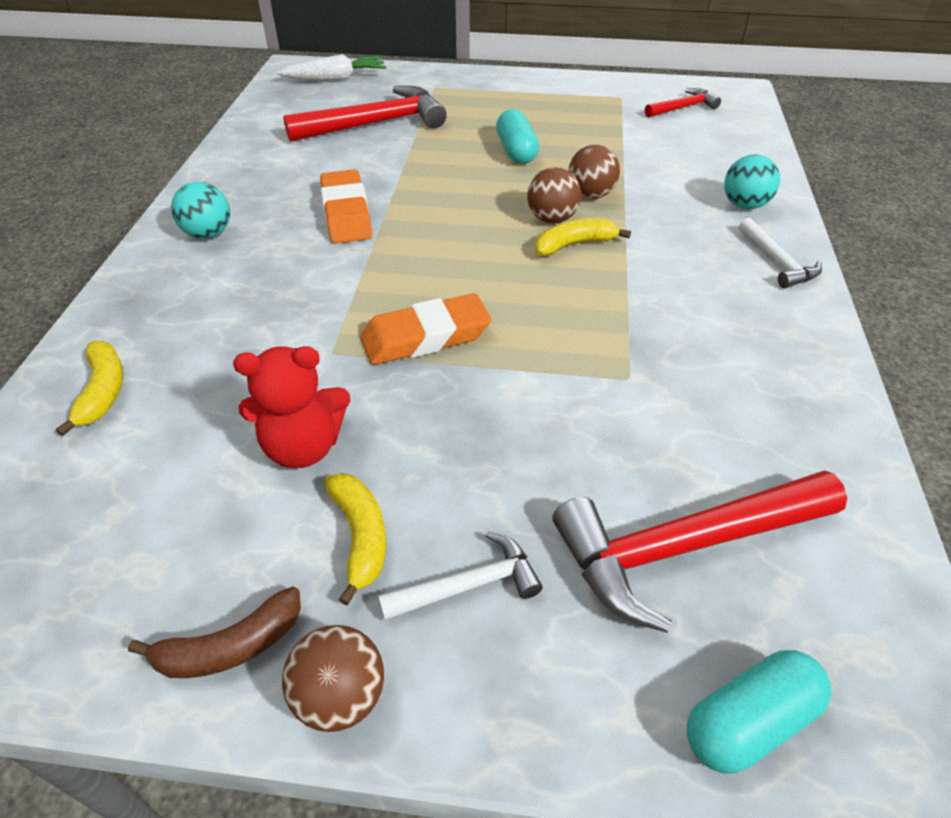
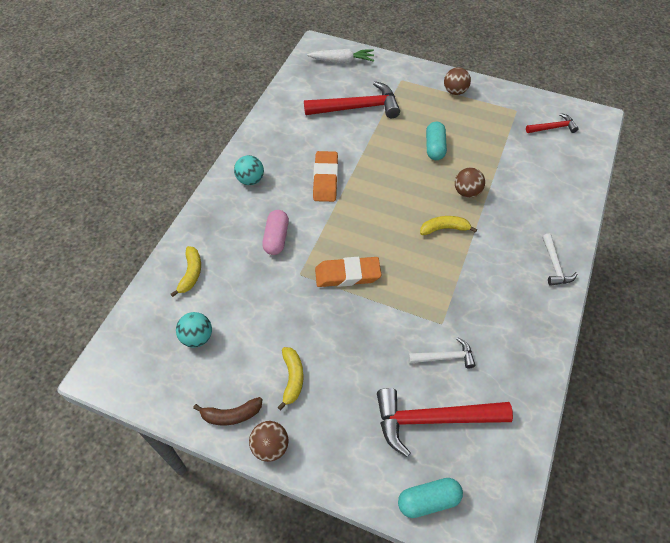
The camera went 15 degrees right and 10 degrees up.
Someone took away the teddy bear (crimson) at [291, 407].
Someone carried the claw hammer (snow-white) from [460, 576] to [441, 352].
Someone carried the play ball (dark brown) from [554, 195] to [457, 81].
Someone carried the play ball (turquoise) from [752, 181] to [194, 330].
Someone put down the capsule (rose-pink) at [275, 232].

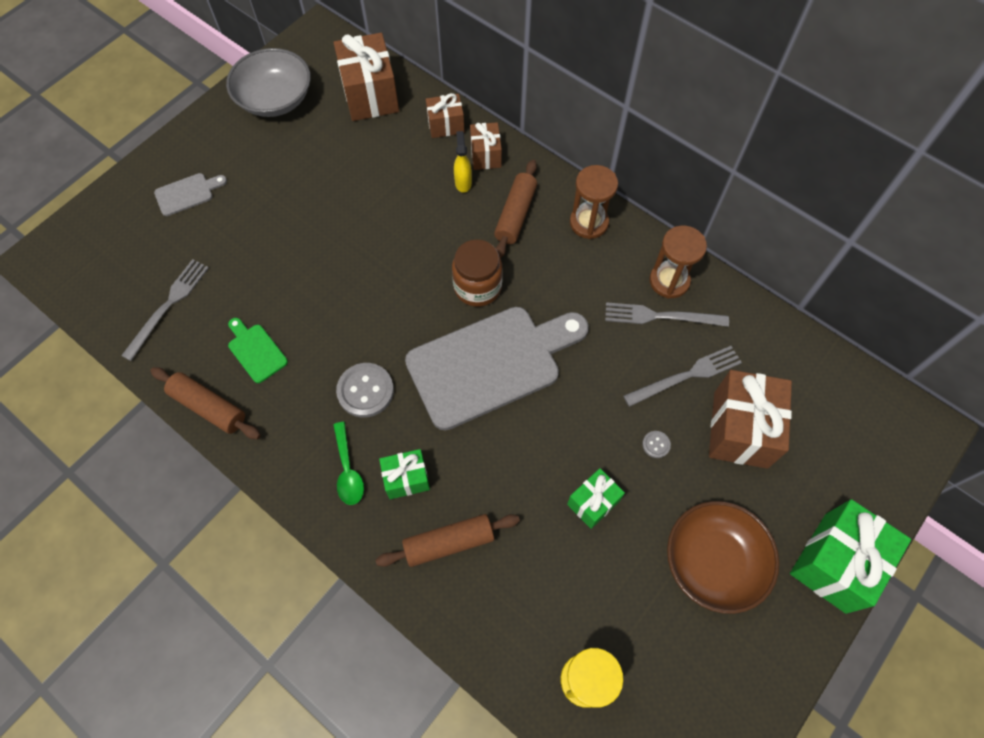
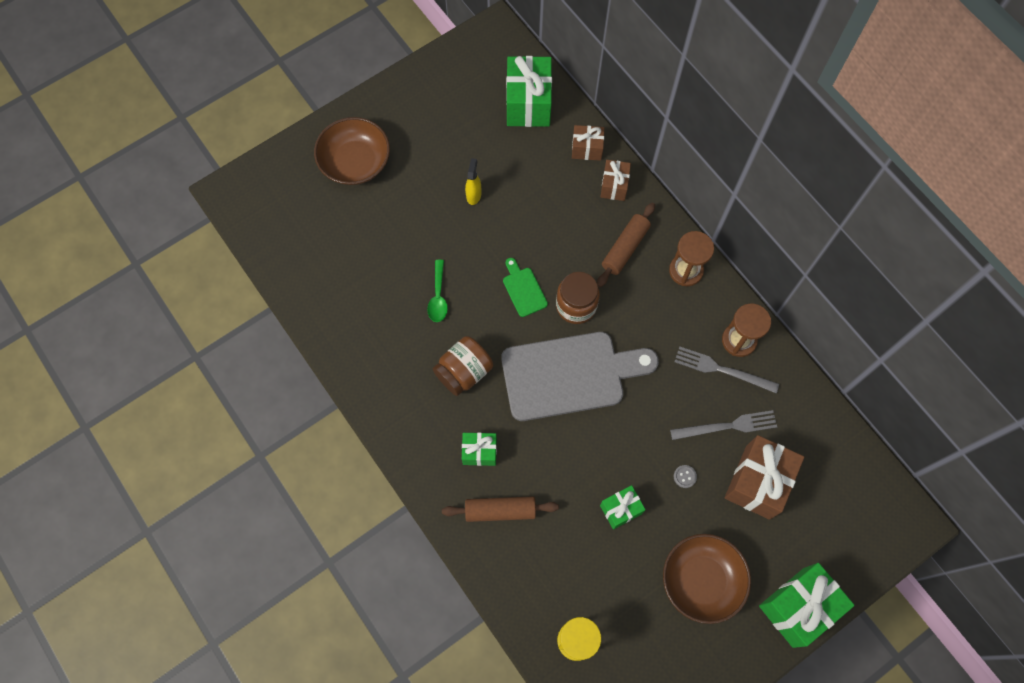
The camera went 15 degrees right and 5 degrees up.
Someone took away the fork (grey) at [165, 310].
Someone took away the dough roller (dark brown) at [205, 403].
Someone swapped the cutting board (grey) at [190, 194] for the deep dish (dark brown) at [352, 151].
Someone took away the deep dish (grey) at [268, 82].
Someone carried the cutting board (emerald) from [258, 350] to [525, 287].
Someone carried the spoon (emerald) from [348, 463] to [437, 291].
Someone repainted the present (dark brown) at [366, 77], which became the present (emerald) at [529, 91].
Someone swapped the sewing button (grey) at [365, 390] for the jam jar (dark brown) at [463, 366].
Someone carried the spray cleaner (bright yellow) from [463, 162] to [473, 181].

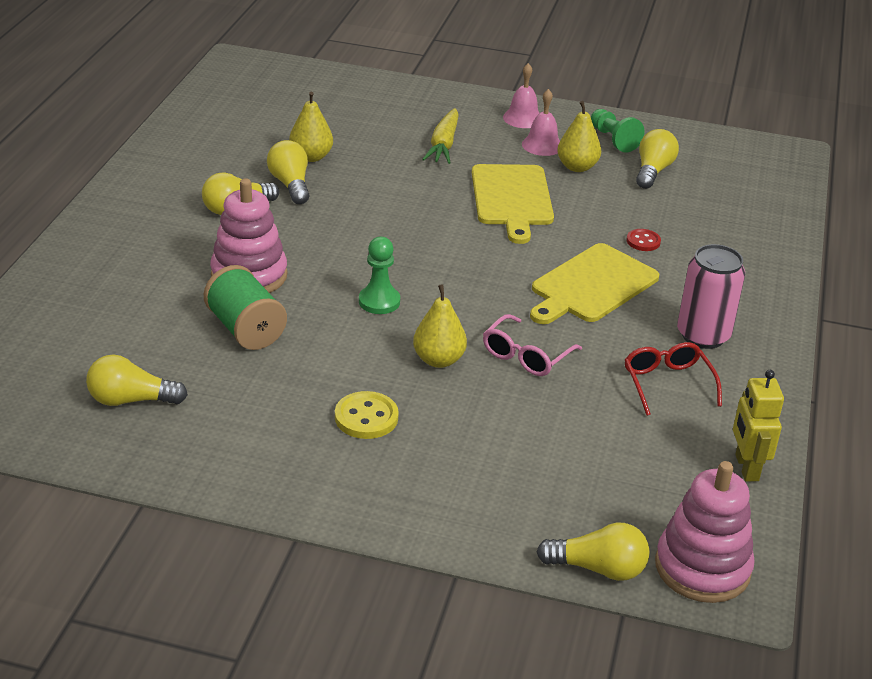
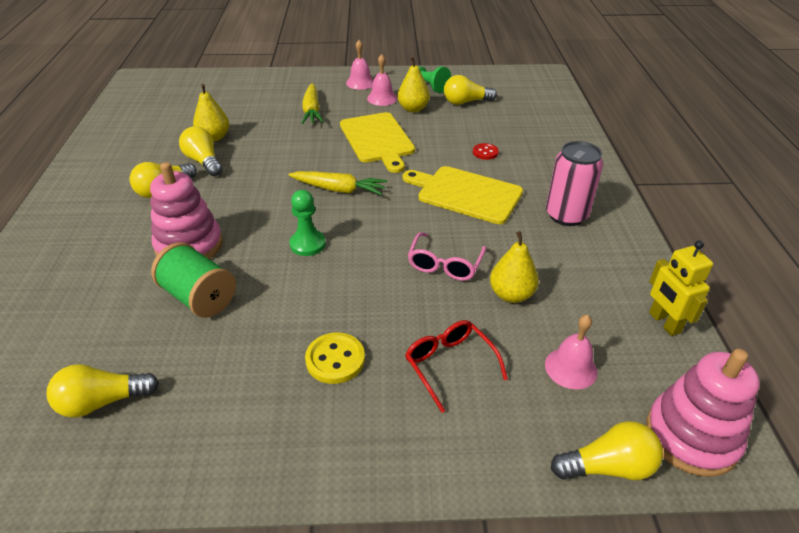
The camera went 15 degrees left and 5 degrees up.
Someone carried the pear fruit (bright yellow) from [440, 326] to [514, 267].
Someone rotated the cutting board (bright yellow) at [594, 283] by 90 degrees clockwise.
Someone carried the glasses (crimson) from [673, 379] to [456, 366].
Someone rotated the lightbulb (bright yellow) at [657, 159] by 105 degrees counterclockwise.
Someone put down the toy carrot (bright yellow) at [337, 183].
Someone put down the school bell (rose-pink) at [571, 352].

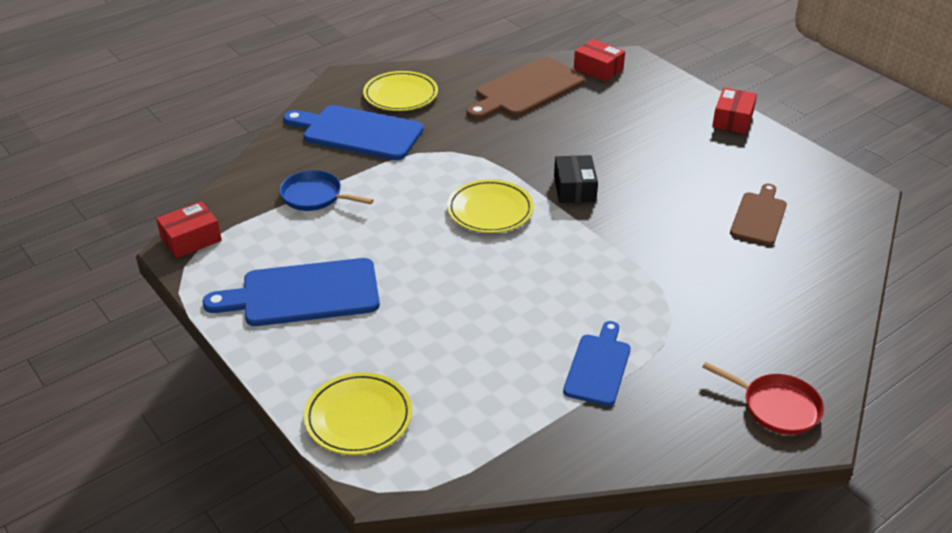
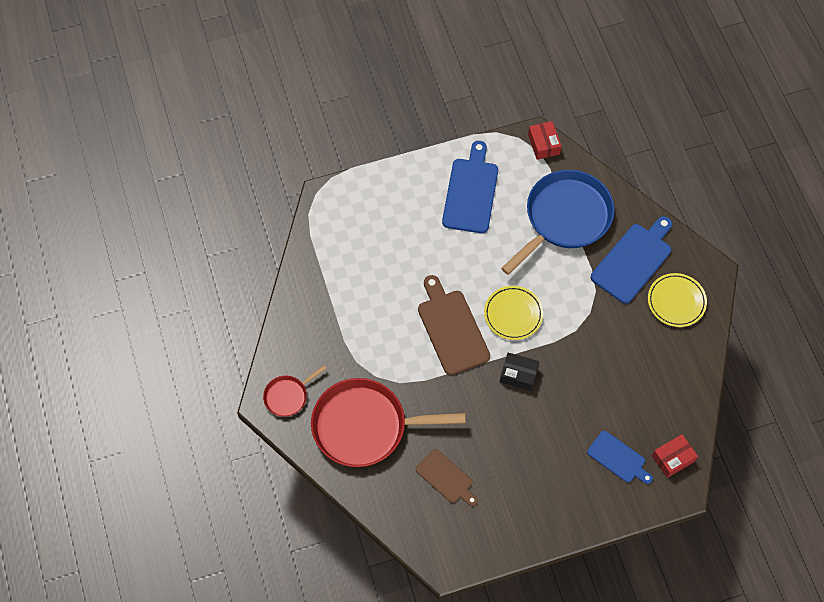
The camera went 110 degrees right and 25 degrees up.
Someone scaled the pan (cobalt) at [327, 190] by 2.13.
Someone took away the plate (bright yellow) at [358, 413].
Someone carried the cutting board (dark brown) from [525, 88] to [454, 325].
Someone carried the cutting board (cobalt) from [597, 363] to [620, 457].
Someone took away the box (crimson) at [734, 111].
Someone put down the pan (crimson) at [388, 422].

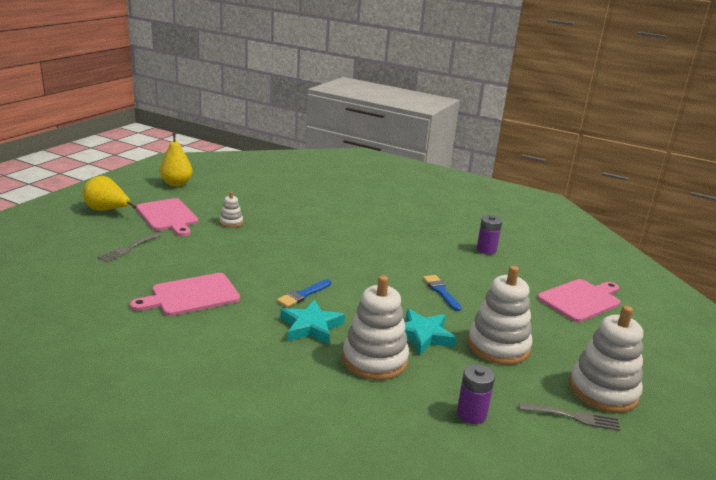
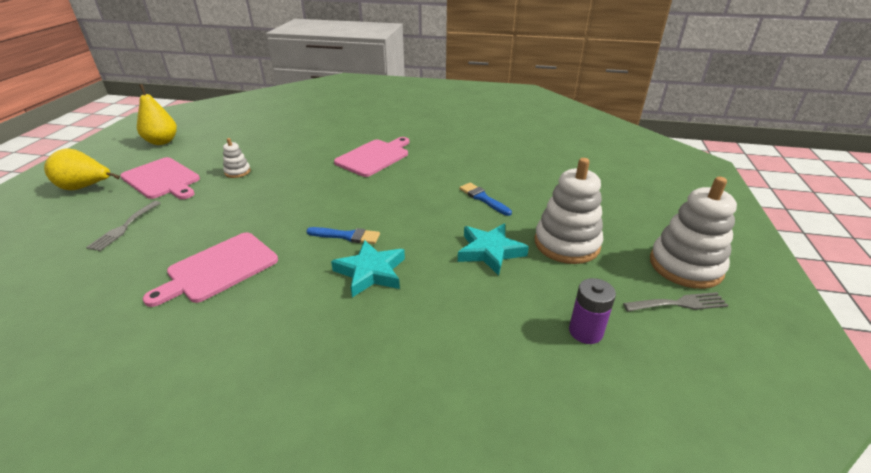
The camera went 15 degrees left and 10 degrees up.
Someone rotated the brush (cobalt) at [304, 293] by 105 degrees counterclockwise.
Someone took away the stacking toy (snow-white) at [375, 327].
Someone took away the AA battery (violet) at [489, 235].
Someone carried the cutting board (rose-pink) from [579, 300] to [371, 157].

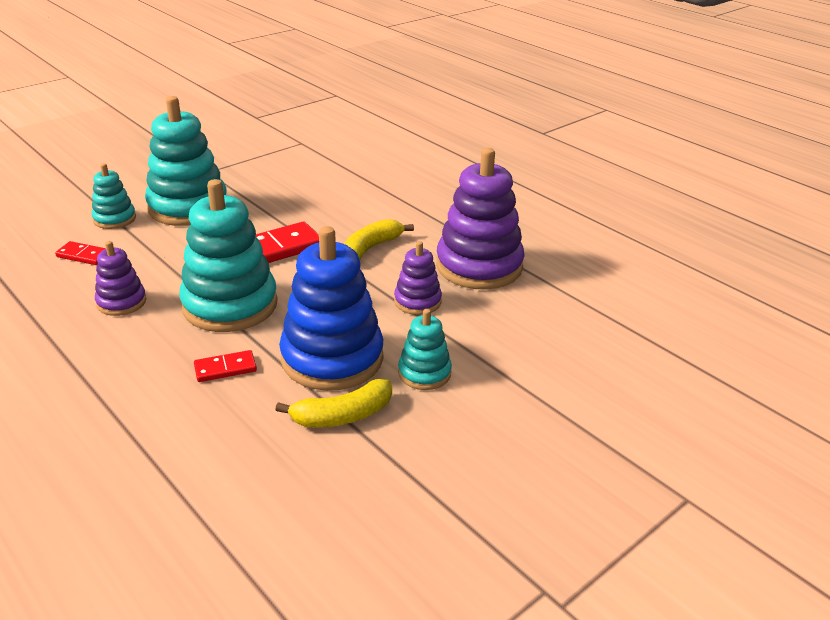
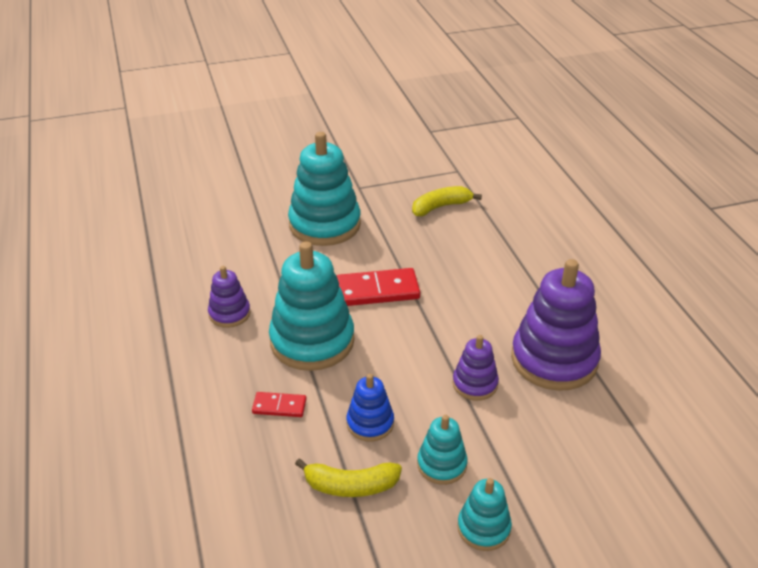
The camera went 25 degrees right and 5 degrees up.
Someone took away the domino tile (crimson) at [80, 253].
Someone carried the stacking toy (turquoise) from [113, 196] to [484, 514].
Someone scaled the stacking toy (cobalt) at [331, 308] by 0.51.
Someone carried the banana fruit (bright yellow) from [379, 239] to [447, 201].

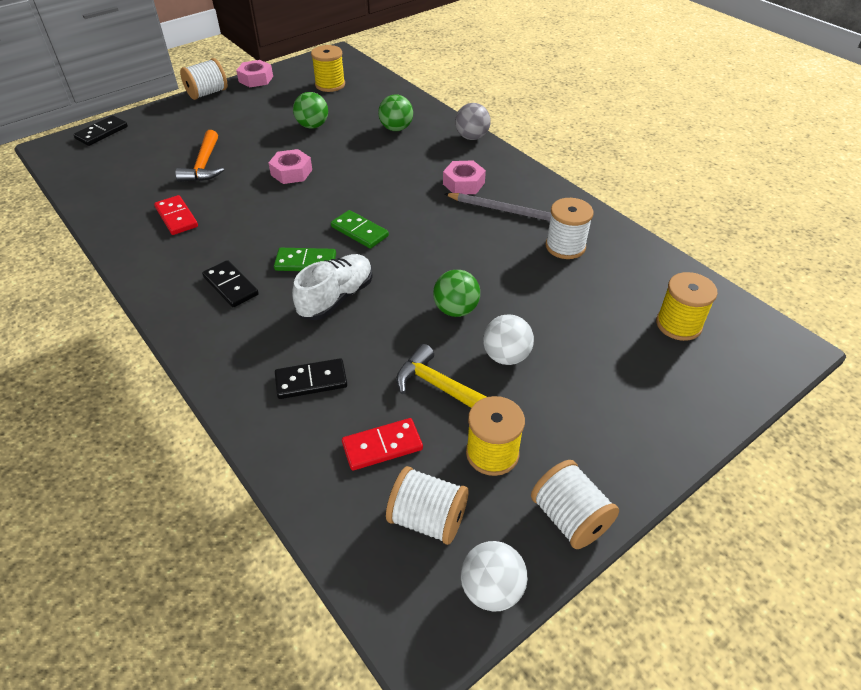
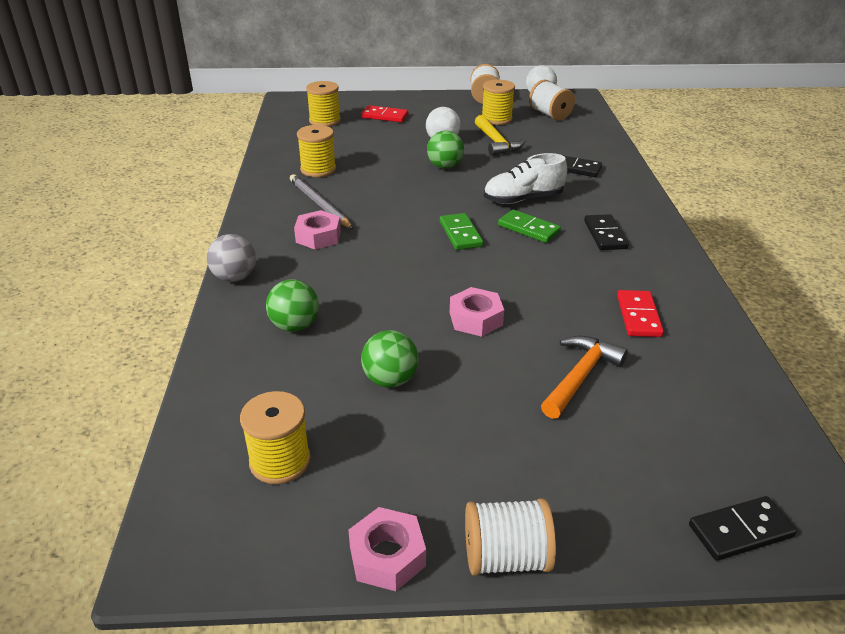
The camera went 145 degrees left and 10 degrees down.
Someone carried the domino tile (crimson) from [382, 444] to [384, 113].
Someone repainted the reel of thread (snow-white) at [569, 228], which became the reel of thread (bright yellow) at [316, 151].

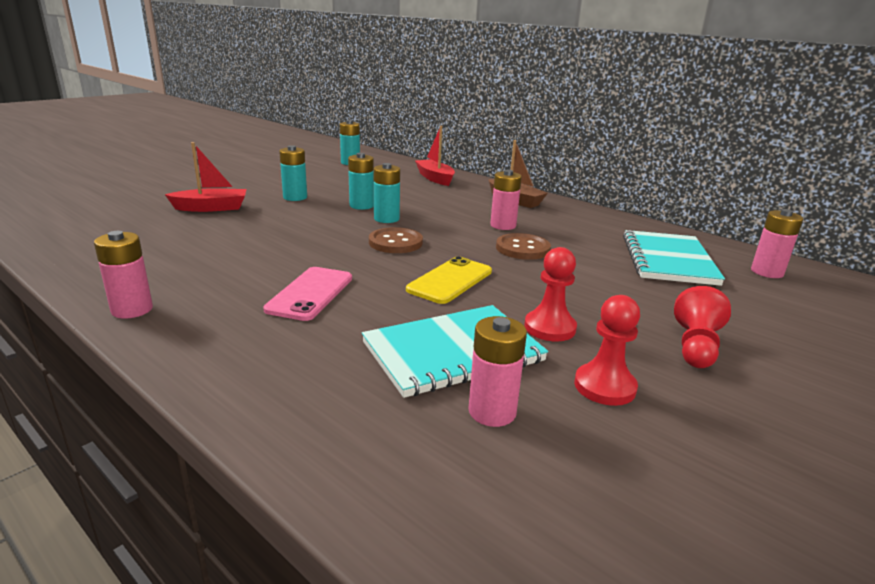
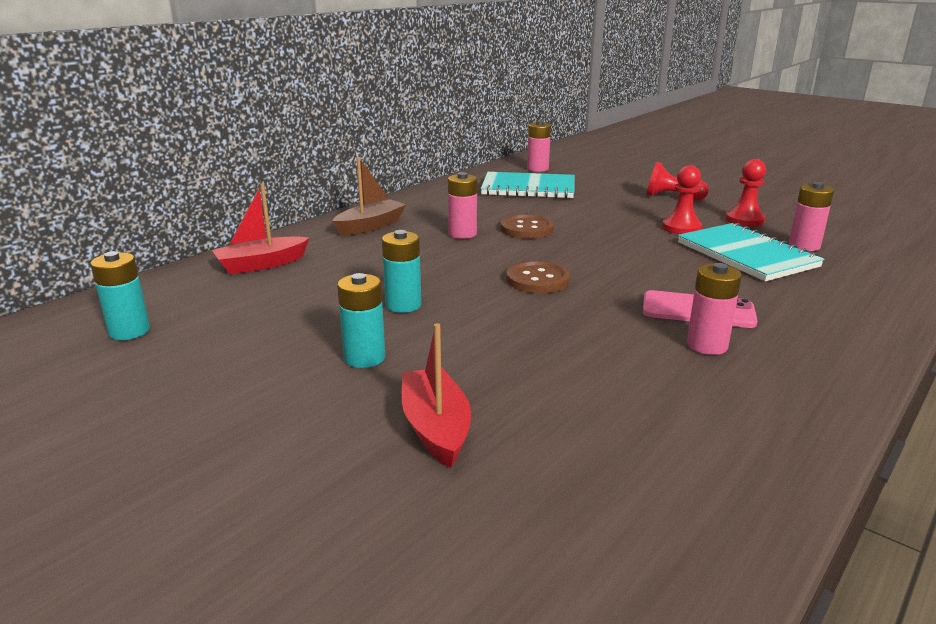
The camera went 90 degrees left and 0 degrees up.
Someone carried the AA battery (rose-pink) from [123, 275] to [714, 309].
Someone took away the AA battery (turquoise) at [387, 193].
Someone took away the mobile phone (bright yellow) at [449, 280].

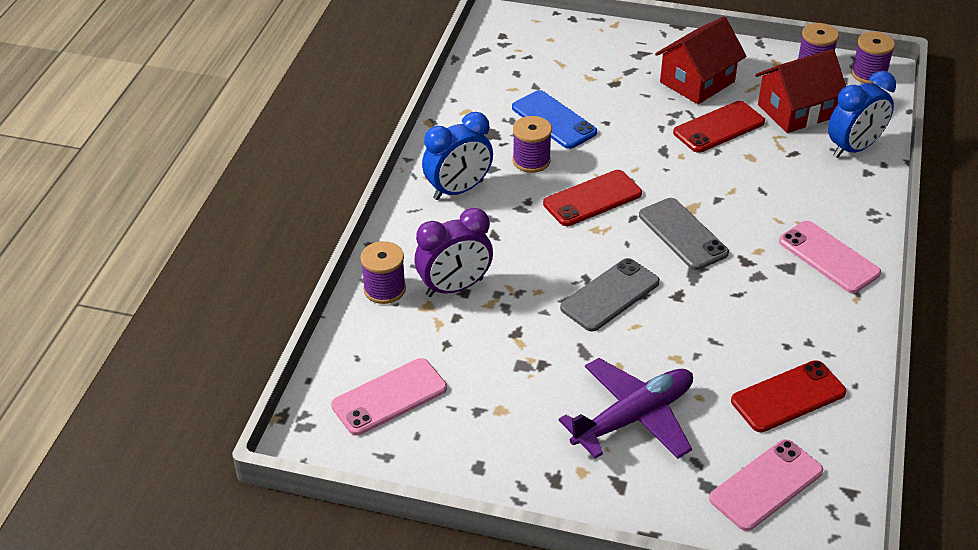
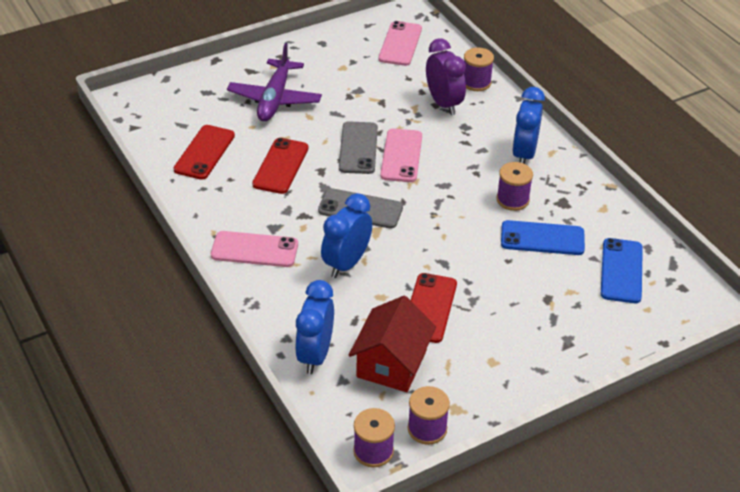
The camera went 135 degrees right and 0 degrees up.
Someone rotated the bedside clock (violet) at [454, 252] by 135 degrees clockwise.
Someone carried the mobile phone (crimson) from [592, 198] to [280, 166].
Someone took away the cottage (crimson) at [701, 60].
Someone carried the mobile phone (rose-pink) from [766, 485] to [401, 155].
Someone put down the bedside clock (cobalt) at [346, 235].
Someone put down the mobile phone (cobalt) at [622, 270].

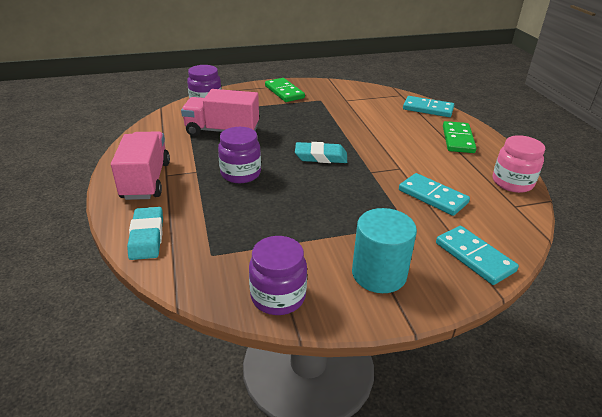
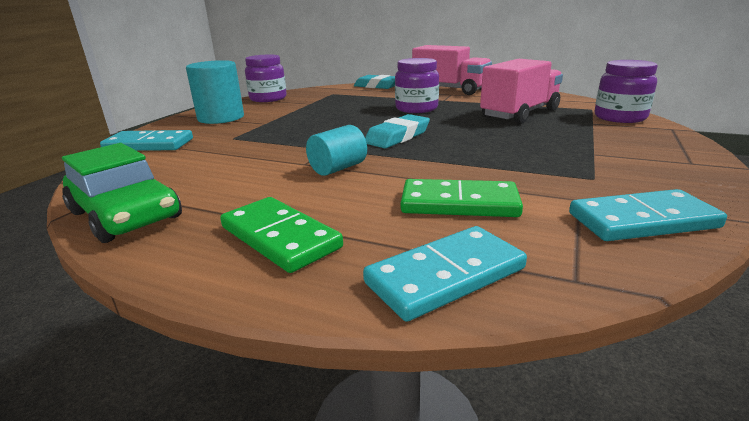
The camera went 130 degrees right and 10 degrees down.
Someone carried the domino tile (emerald) from [285, 90] to [462, 198].
Someone carried the domino tile (turquoise) from [434, 194] to [648, 215].
Someone swapped the jam jar (rose-pink) at [519, 164] for the toy car (emerald) at [122, 193].
Someone put down the cylinder (turquoise) at [336, 150].

